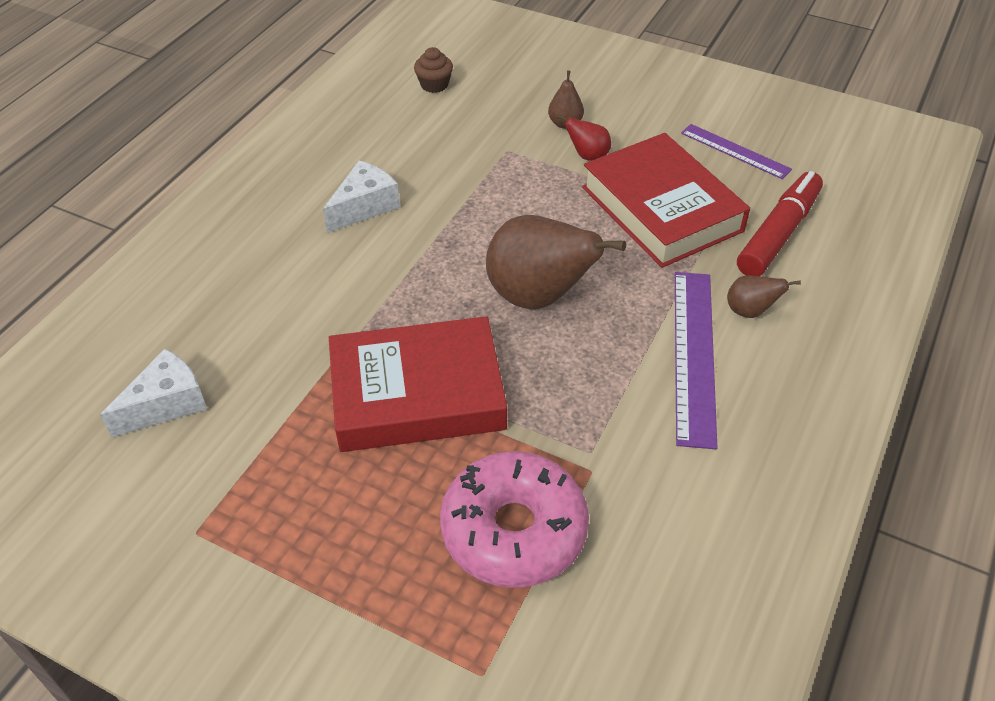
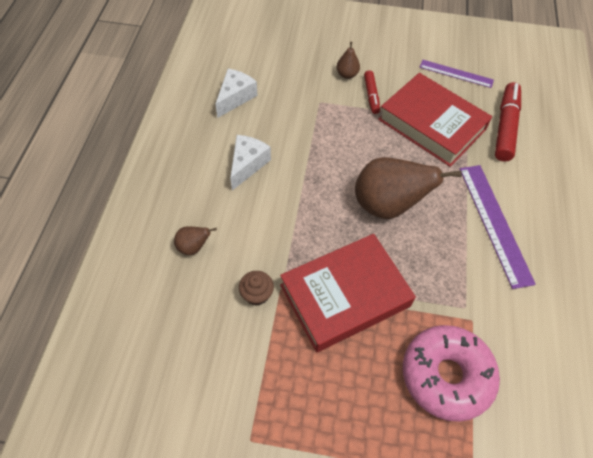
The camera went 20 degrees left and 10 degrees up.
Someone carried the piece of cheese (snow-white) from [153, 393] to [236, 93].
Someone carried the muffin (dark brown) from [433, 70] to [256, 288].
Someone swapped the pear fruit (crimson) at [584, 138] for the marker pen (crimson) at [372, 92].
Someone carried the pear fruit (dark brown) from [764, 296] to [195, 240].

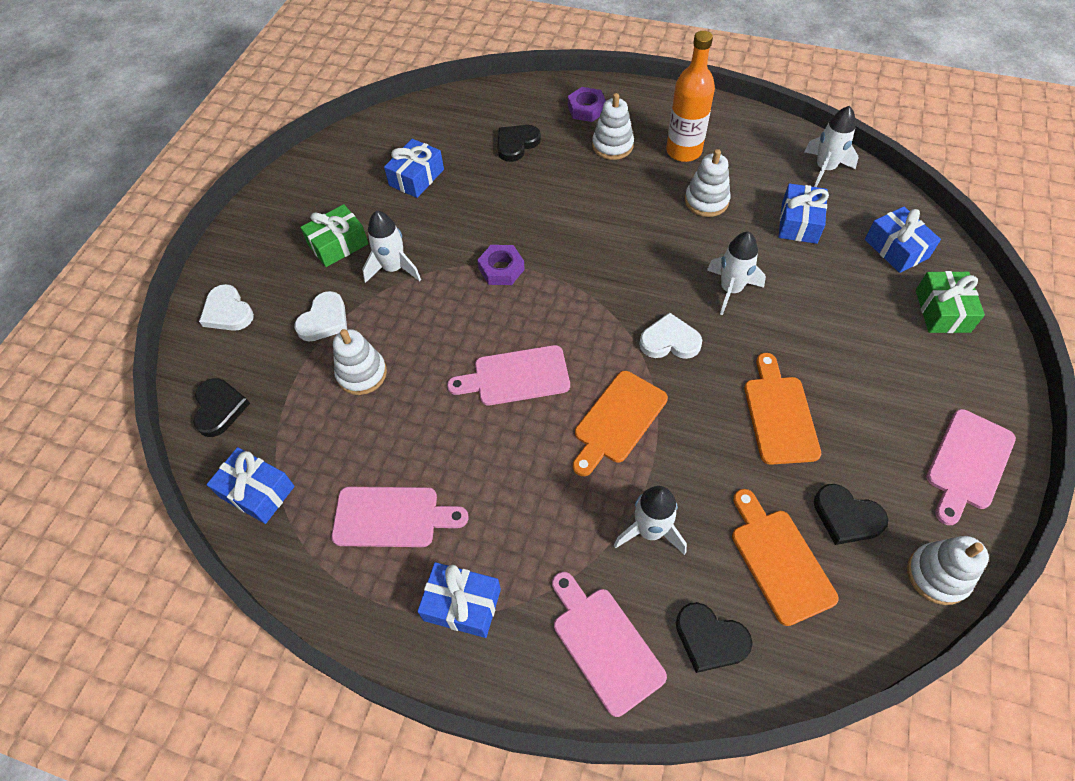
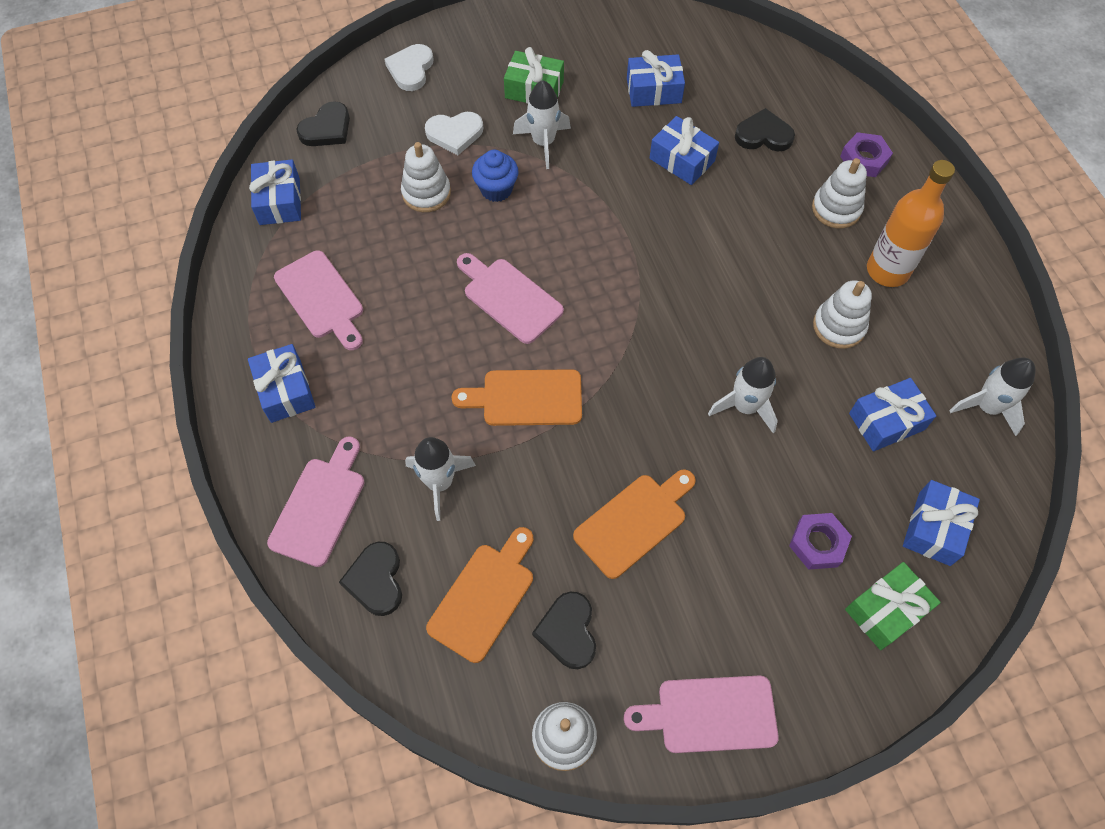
The camera went 50 degrees right and 5 degrees up.
Someone carried the hex nut (violet) from [501, 265] to [820, 541].
Someone took away the heart shape (snow-white) at [670, 335].
Someone put down the muffin (cobalt) at [495, 176].
Someone put down the present (cobalt) at [684, 150].

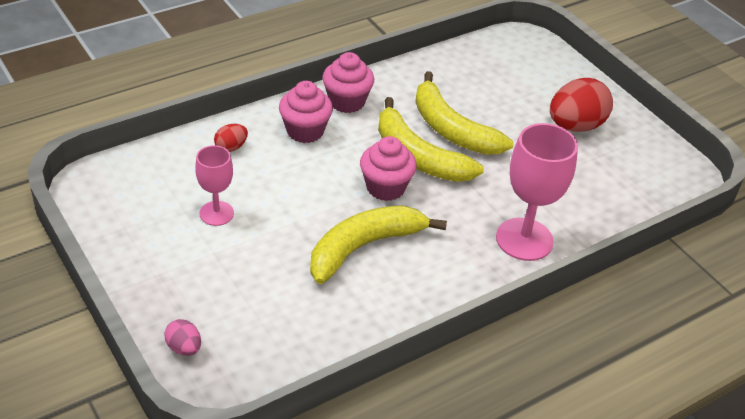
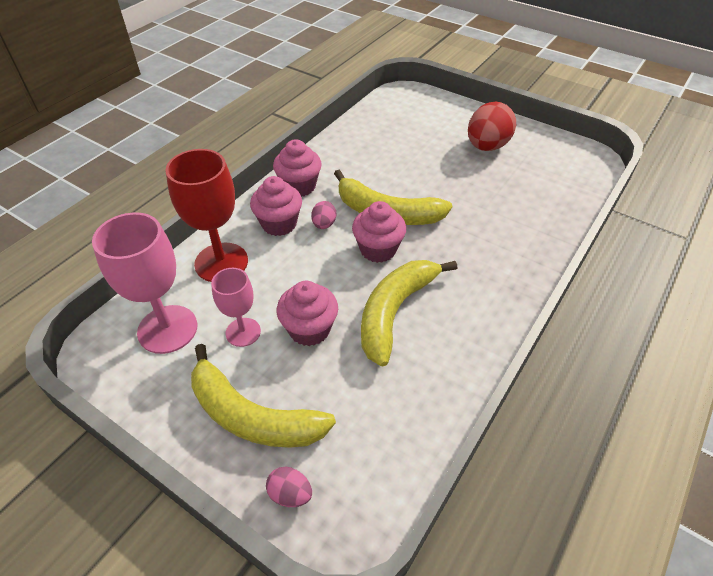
The camera went 20 degrees left and 5 degrees up.
Someone swapped the egg shape (crimson) at [231, 138] for the goblet (crimson) at [206, 215].
Someone carried the banana fruit (bright yellow) from [464, 113] to [263, 396].
Someone carried the goblet (rose-pink) from [537, 192] to [144, 283].
Someone put down the muffin (rose-pink) at [307, 313].
Someone put down the egg shape (rose-pink) at [323, 215].

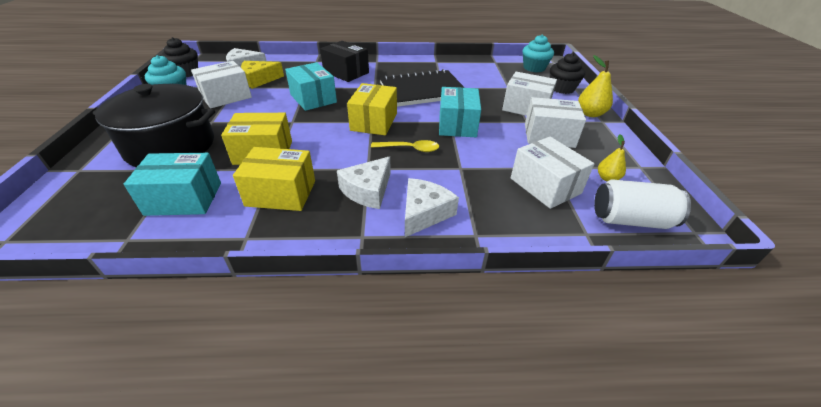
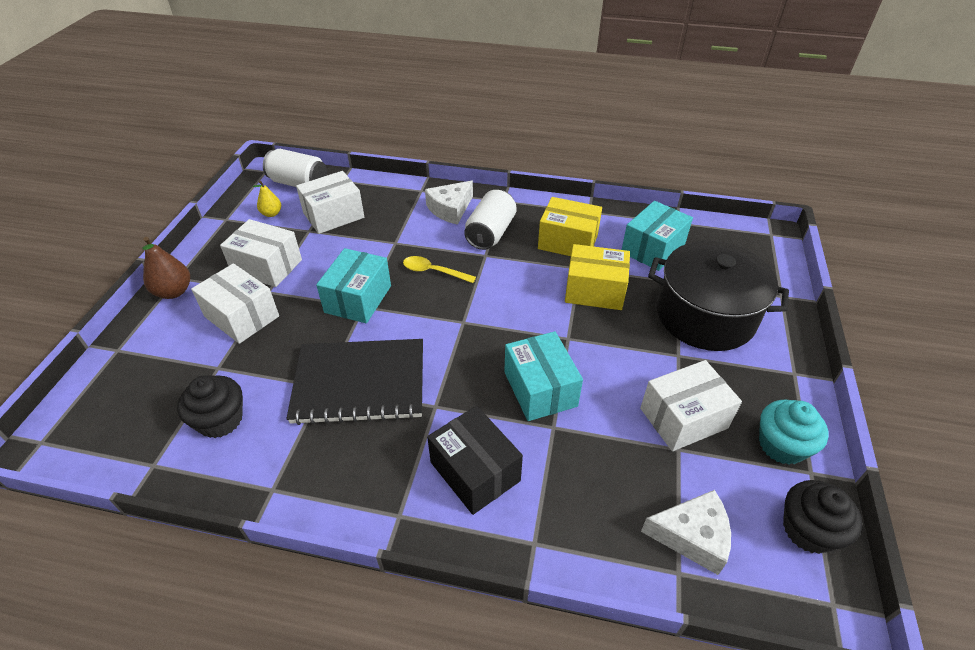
The camera went 165 degrees left and 5 degrees up.
Someone rotated the box (turquoise) at [172, 184] by 60 degrees counterclockwise.
Someone took away the piece of cheese (bright yellow) at [262, 75].
Someone swapped the piece of cheese (snow-white) at [364, 182] for the can (snow-white) at [490, 220].
Someone took away the box (bright yellow) at [372, 109].
Someone rotated the box (snow-white) at [552, 173] by 75 degrees clockwise.
Someone took away the muffin (turquoise) at [538, 53].
Someone carried the muffin (black) from [567, 73] to [210, 406].
Someone repainted the pear fruit (bright yellow) at [595, 86], which became the pear fruit (dark brown) at [166, 268].

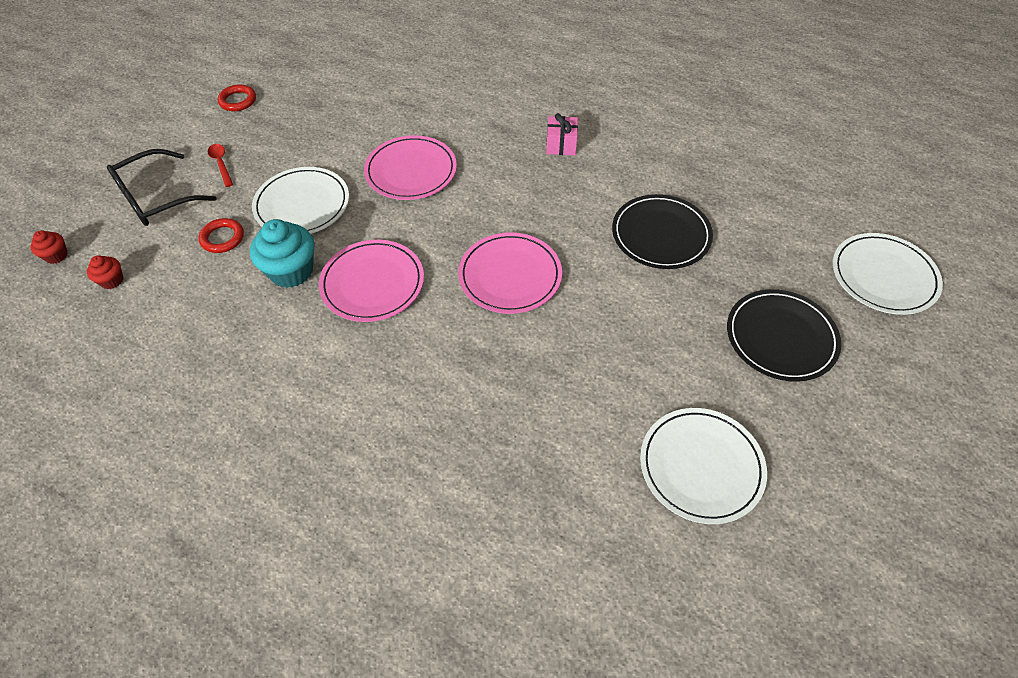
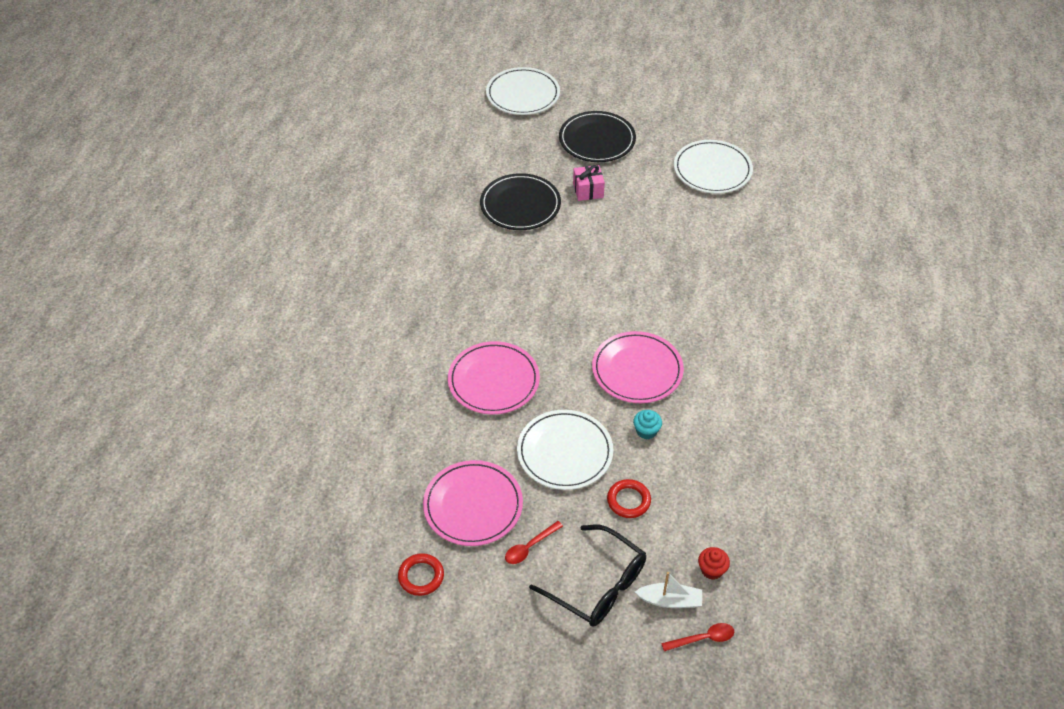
The camera went 105 degrees left and 5 degrees down.
Someone swapped the muffin (crimson) at [49, 247] for the spoon (crimson) at [697, 637].
Someone scaled the muffin (turquoise) at [282, 253] by 0.50.
Someone carried the plate (rose-pink) from [510, 273] to [473, 503].
Someone carried the present (rose-pink) from [562, 134] to [589, 183].
Someone put down the boat (snow-white) at [668, 590].

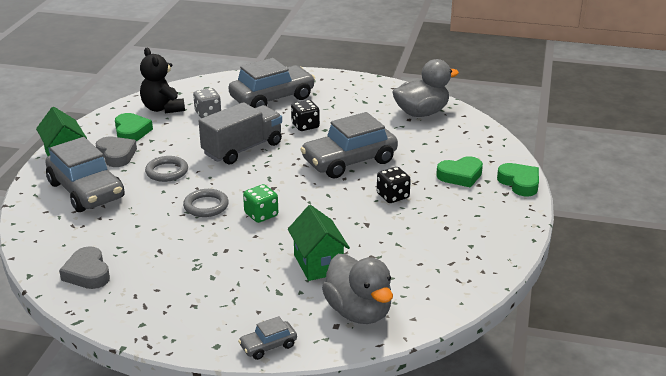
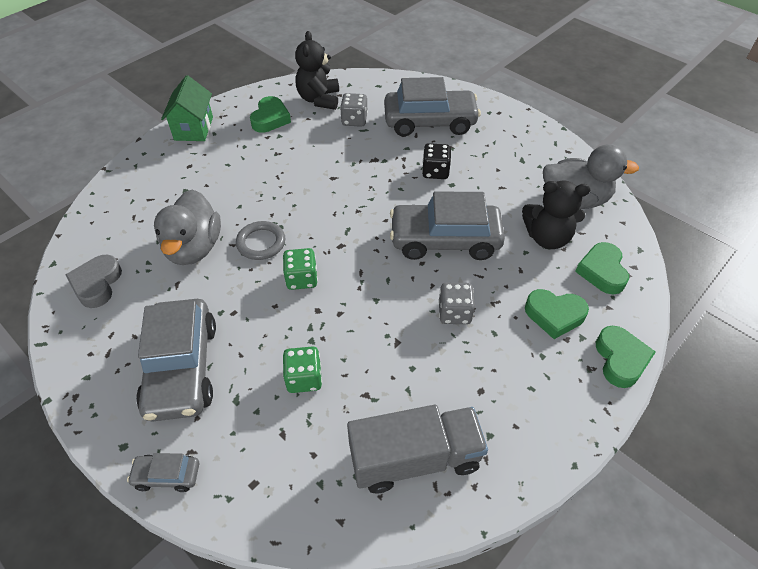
The camera went 30 degrees right and 20 degrees up.
Someone carried the toy car (grey) from [85, 174] to [176, 360].
Someone took away the heart shape (grey) at [116, 152].
Someone took away the ring (grey) at [166, 169].
Someone carried the toy truck (grey) from [240, 133] to [417, 449].
Someone swapped the cottage (emerald) at [319, 243] for the dice (emerald) at [302, 369].
Someone carried the toy duck (grey) from [357, 289] to [187, 227].
Someone repainted the dice (black) at [394, 185], which became the dice (grey) at [456, 303].
Someone put down the teddy bear (black) at [556, 215].
Someone put down the heart shape (emerald) at [602, 268].

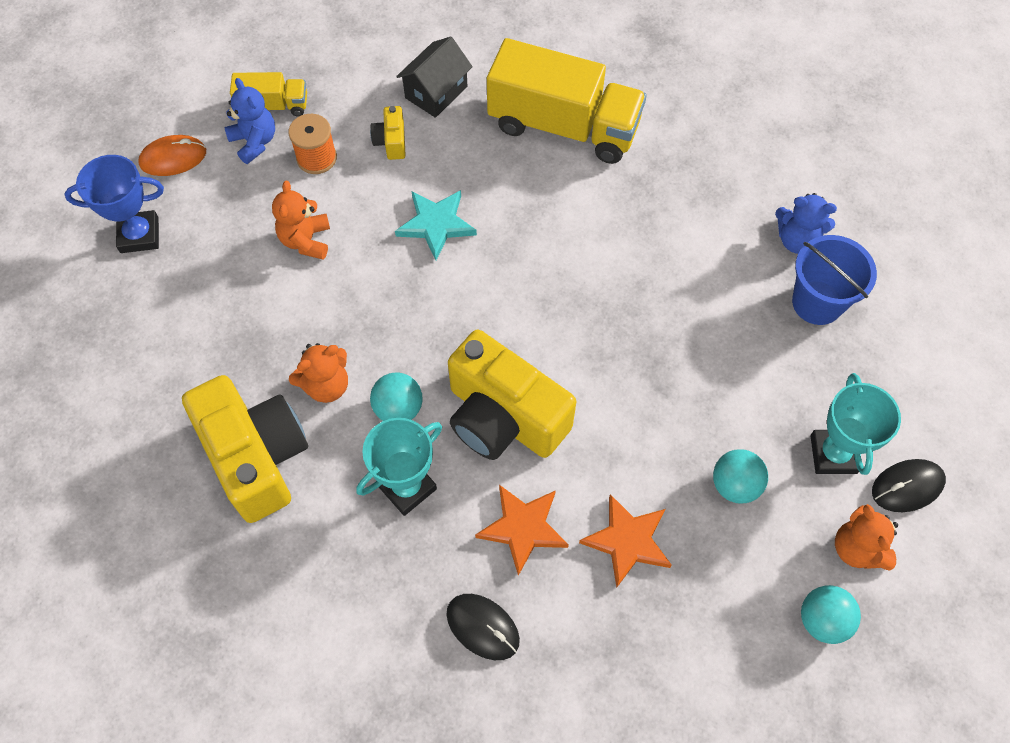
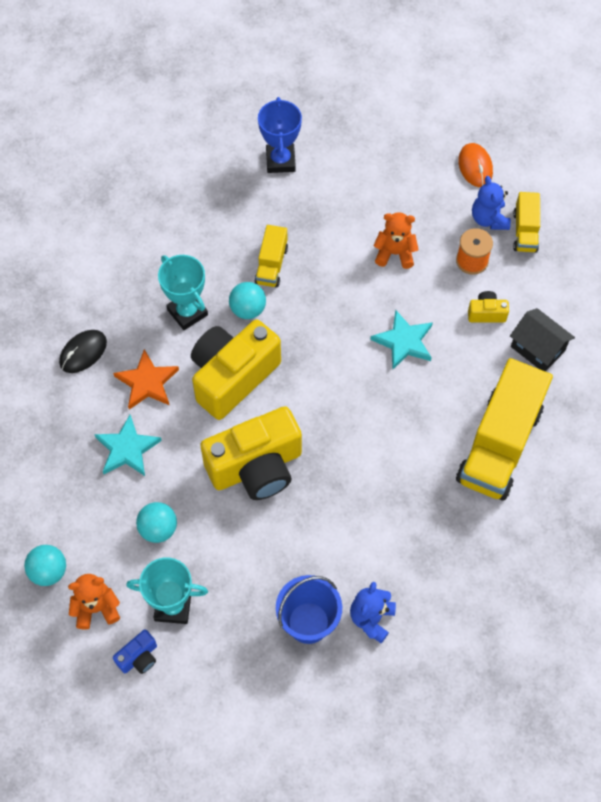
The camera went 95 degrees right and 0 degrees up.
Someone carried the prize cup (cobalt) from [114, 204] to [280, 135].
Someone carried the camera (bright yellow) from [245, 449] to [251, 453].
Someone rotated the teddy bear (cobalt) at [250, 121] by 105 degrees clockwise.
Someone swapped the teddy bear (orange-coloured) at [318, 373] for the toy truck (bright yellow) at [271, 256].
Someone repainted the star (orange-coloured) at [625, 540], which became the star (turquoise) at [128, 445].
Someone swapped the mouse (black) at [909, 485] for the camera (cobalt) at [135, 651].

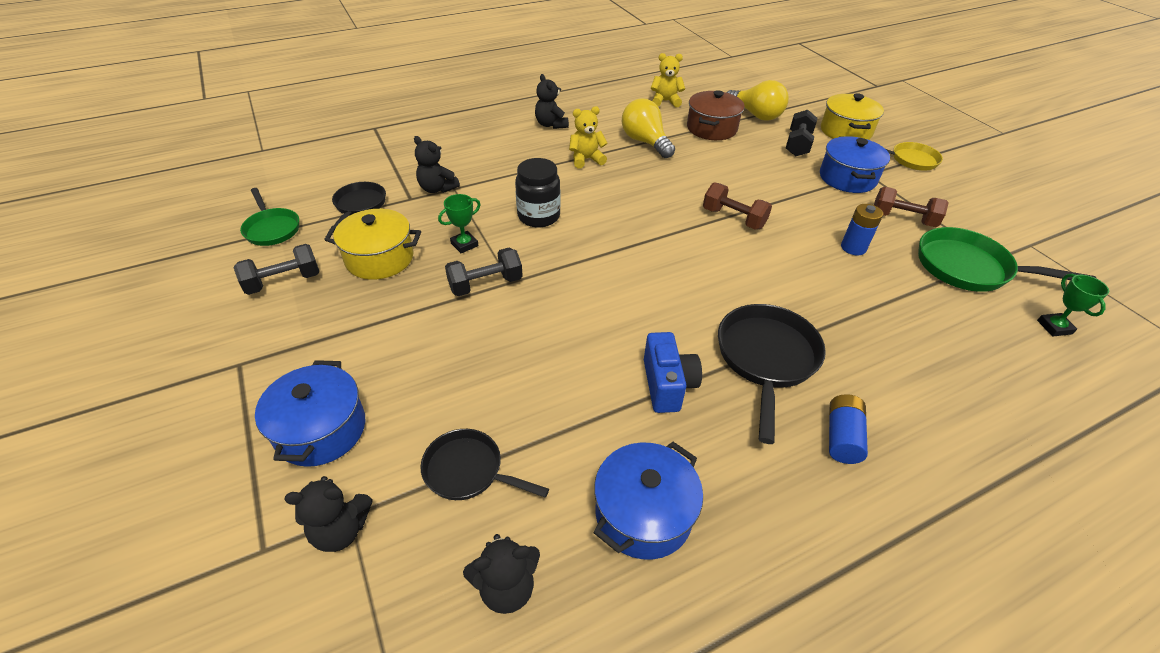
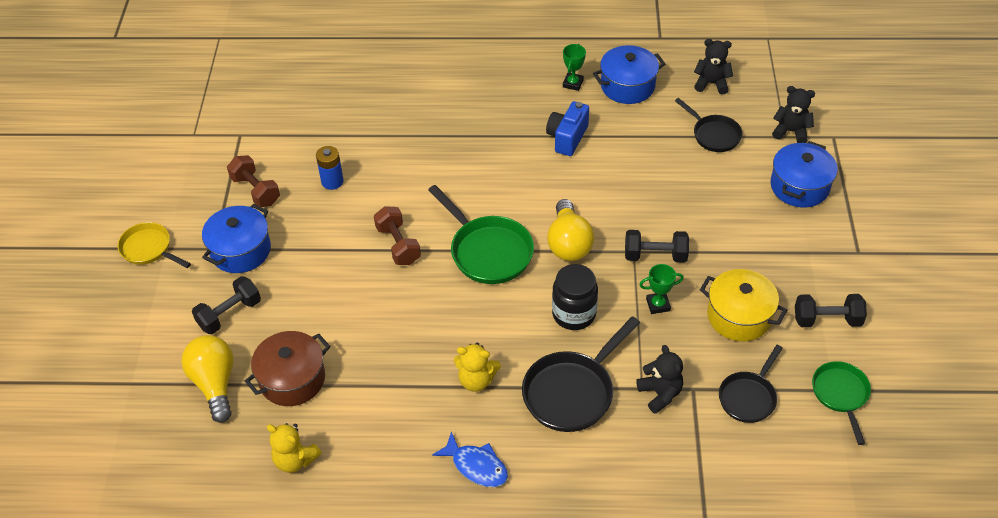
The camera went 150 degrees left and 5 degrees up.
Someone swapped the teddy bear (black) at [552, 101] for the toy fish (cobalt) at [470, 459].
Someone carried the lightbulb (bright yellow) from [648, 128] to [570, 230].
Someone carried the pan (black) from [772, 374] to [581, 374].
Someone took away the cooking pot (bright yellow) at [852, 116].
Someone took away the AA battery (cobalt) at [848, 429].
Someone carried the pan (emerald) from [1007, 259] to [481, 234].
Someone carried the prize cup (emerald) from [1073, 305] to [574, 67].

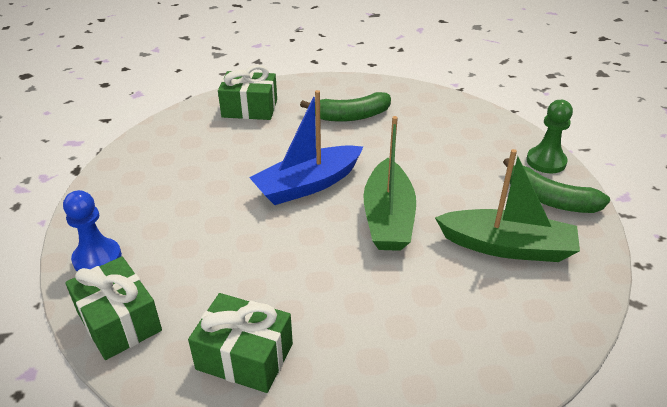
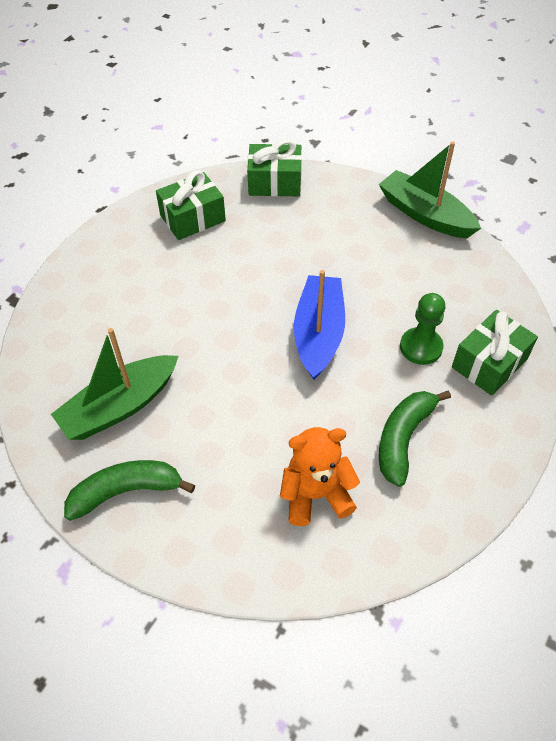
The camera went 130 degrees right and 15 degrees up.
Someone took away the pawn (cobalt) at [92, 230].
Someone carried the boat (emerald) from [389, 183] to [429, 190].
Someone carried the pawn (emerald) from [549, 136] to [422, 329].
Someone put down the teddy bear (orange-coloured) at [320, 476].

